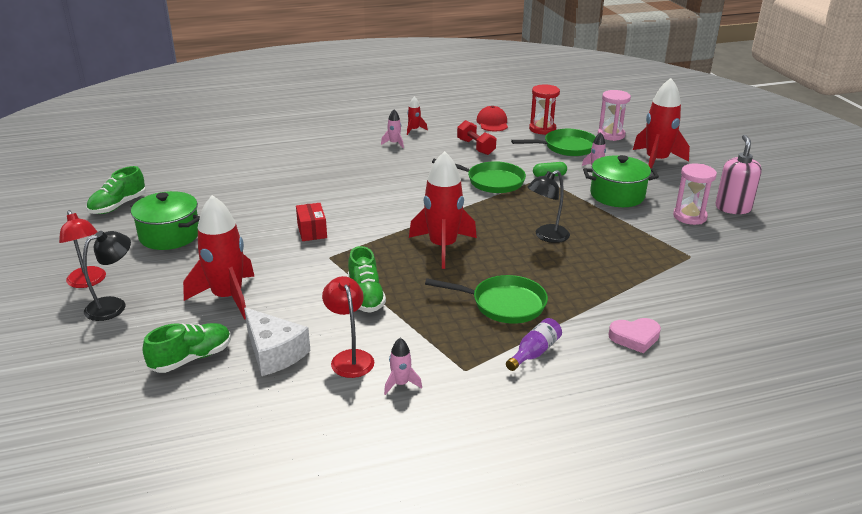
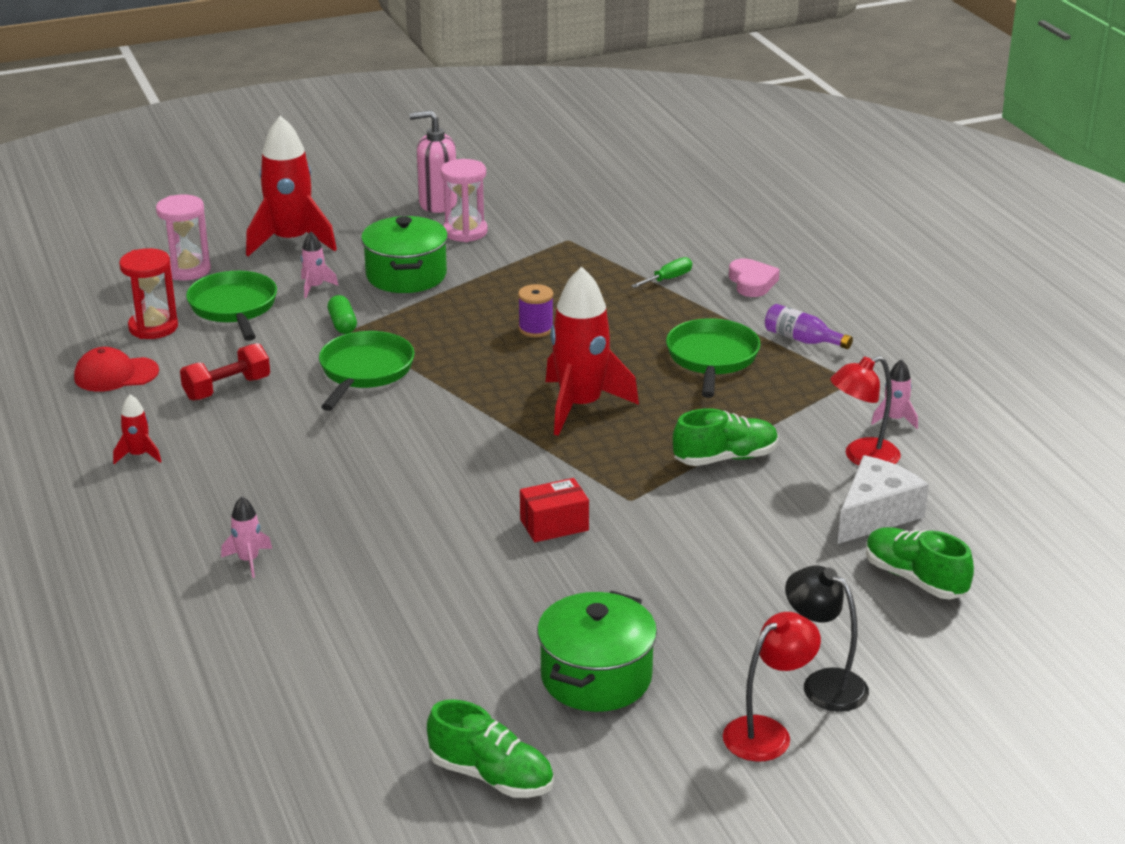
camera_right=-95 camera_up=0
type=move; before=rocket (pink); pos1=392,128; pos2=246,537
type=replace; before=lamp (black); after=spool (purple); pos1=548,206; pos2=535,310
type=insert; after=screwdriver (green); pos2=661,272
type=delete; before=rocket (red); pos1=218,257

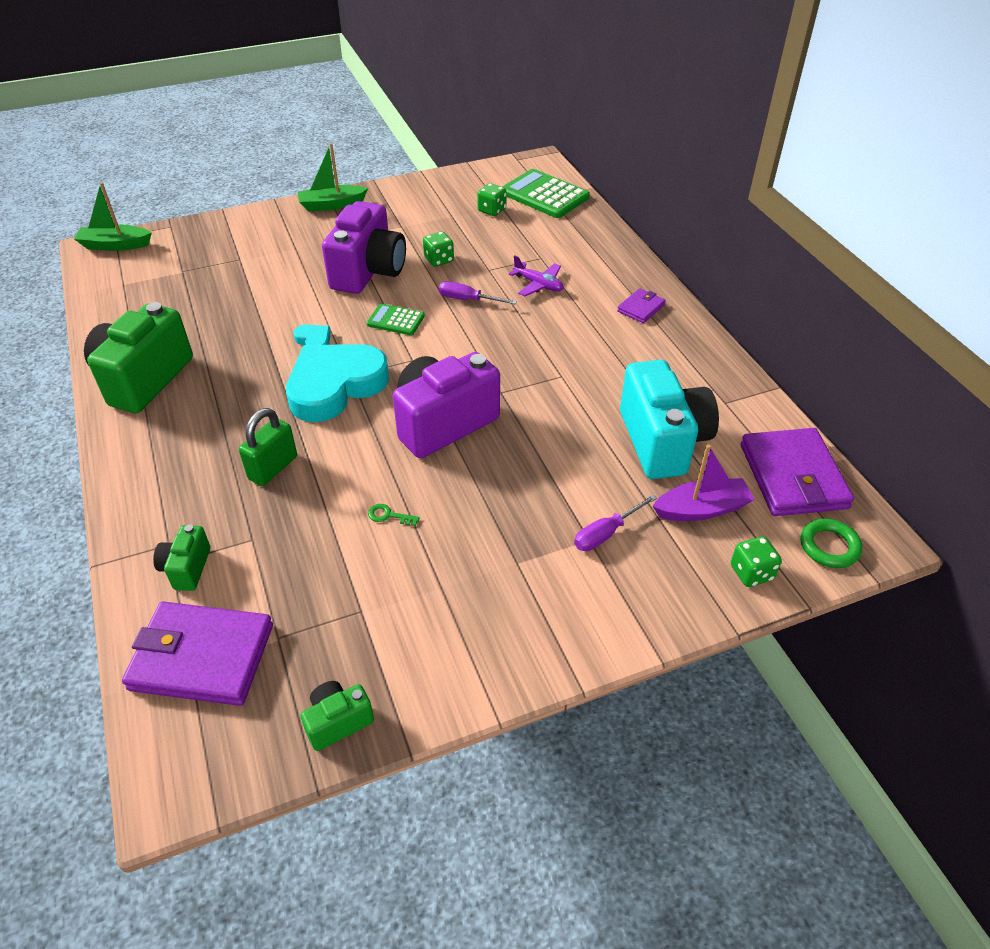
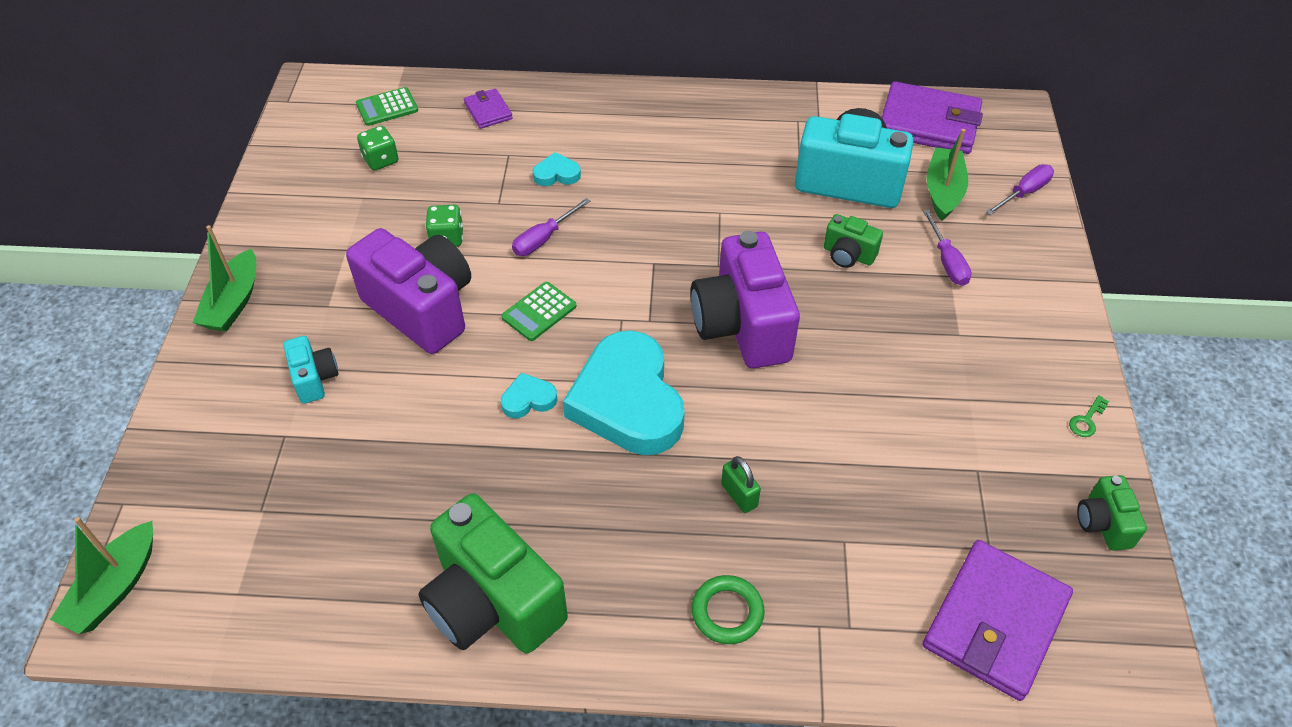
camera_right=-65 camera_up=5
type=insert; after=camera (turquoise); pos2=310,370
type=resize; before=calculator (green); pos1=546,193; pos2=387,106; scale=0.55
type=move; before=wallet (purple); pos1=641,305; pos2=488,109
type=replace; before=plane (purple); after=heart (turquoise); pos1=536,275; pos2=556,169
type=move; before=ring (green); pos1=832,543; pos2=728,609
type=resize; before=padlock (green); pos1=268,447; pos2=741,484; scale=0.65
type=move; before=camera (green); pos1=181,558; pos2=853,241
type=recolor; before=boat (purple); after=boat (green); pos1=704,483; pos2=947,175
type=replace; before=dice (green); after=screwdriver (purple); pos1=756,561; pos2=1020,189
type=move; before=key (green); pos1=394,515; pos2=1089,416

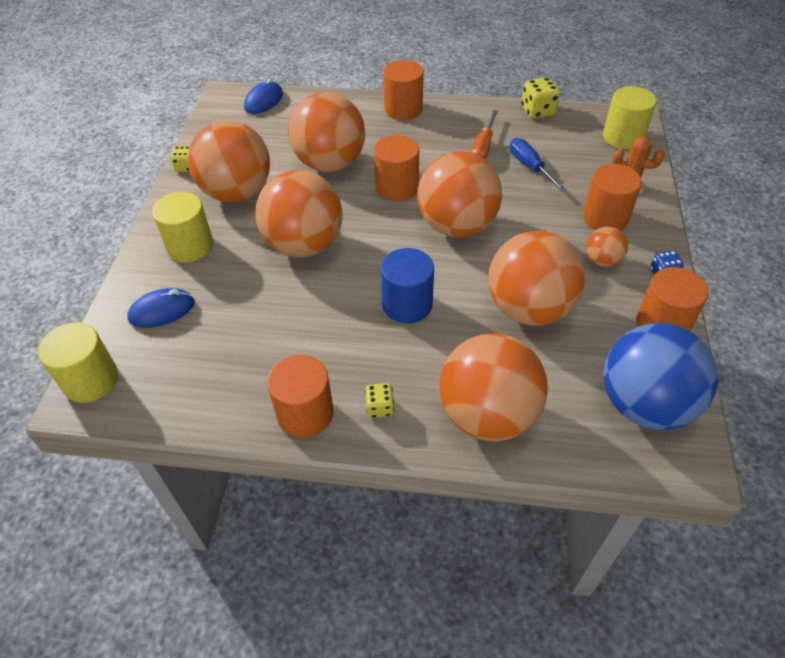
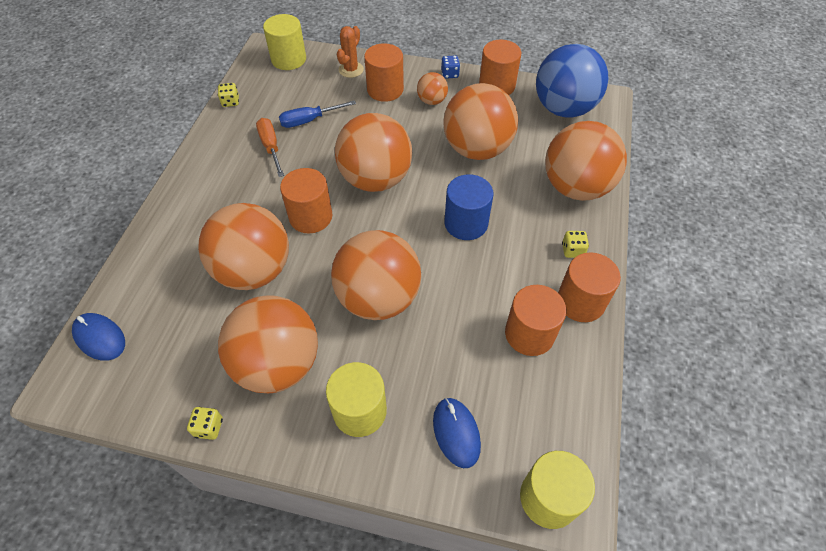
camera_right=-85 camera_up=5
type=resize; before=dice (yellow); pos1=540,98; pos2=228,95; scale=0.62
type=rotate; before=screwdriver (orange); pos1=484,134; pos2=270,147; turn=-135
type=move; before=cylinder (orange); pos1=403,90; pos2=535,320

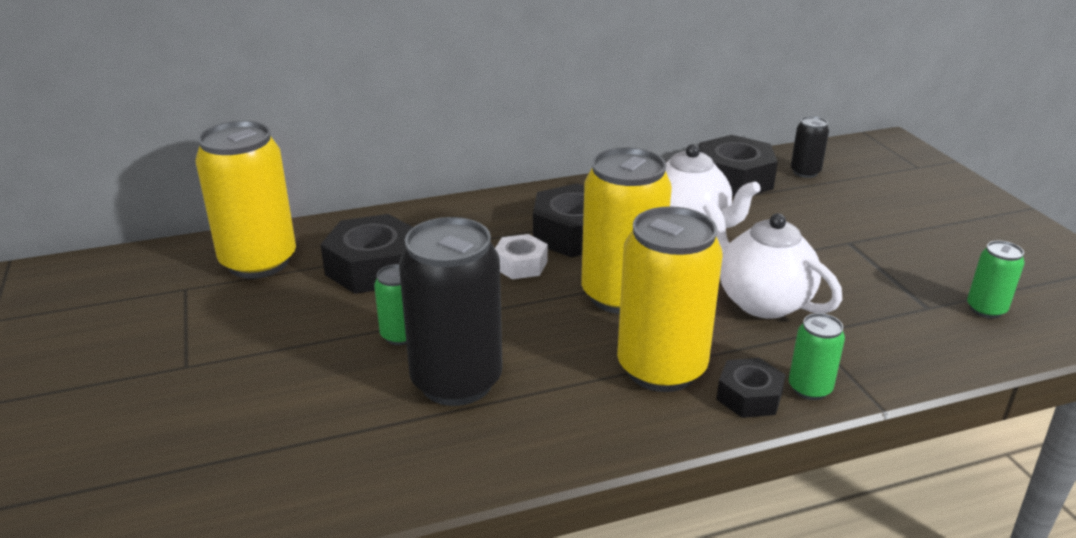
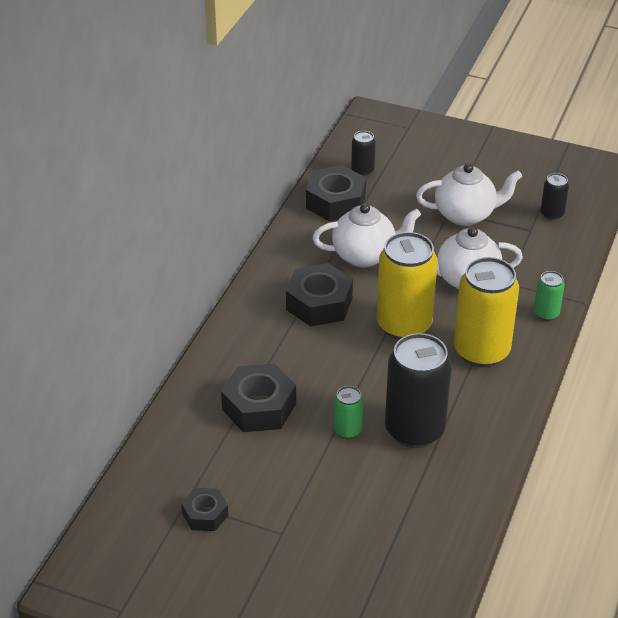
camera_right=-50 camera_up=10
type=move; before=nut (black); pos1=751,388; pos2=204,509
type=insert; after=teapot (white); pos2=469,194
type=recolor; before=can (green); after=can (black); pos1=996,279; pos2=555,196
type=delete; before=can (yellow); pos1=246,200
type=delete; before=nut (white); pos1=521,256

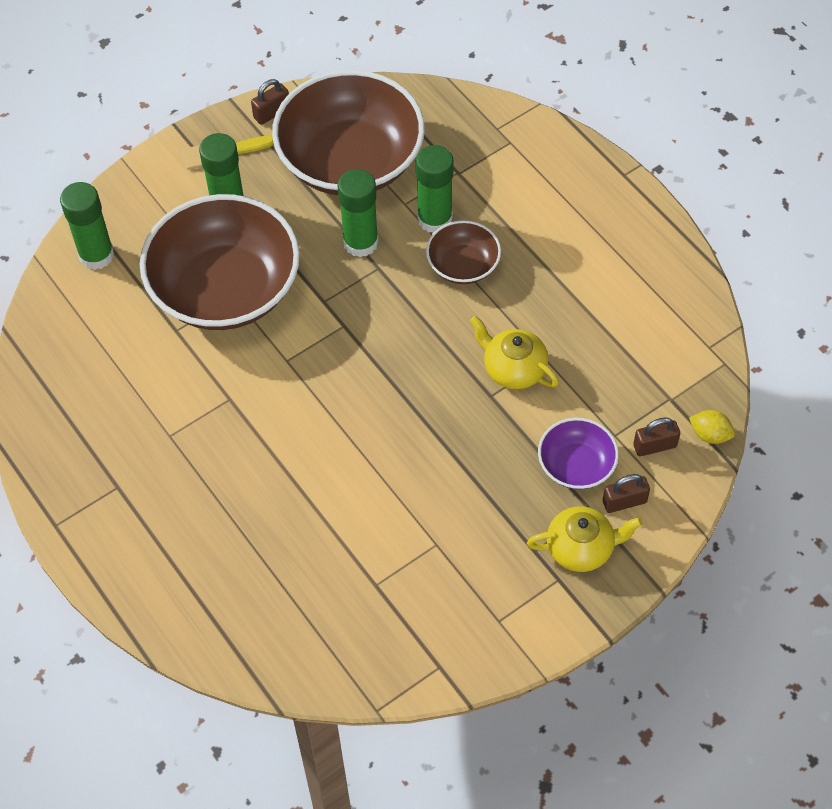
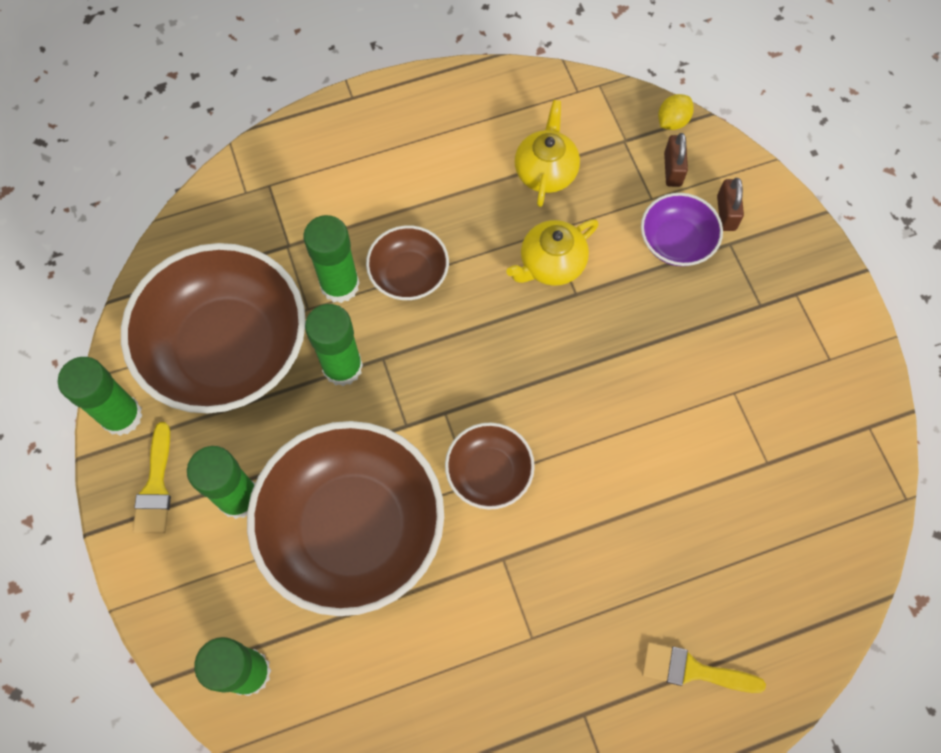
camera_right=-75 camera_up=10
type=replace; before=padlock (brown); after=glue stick (green); pos1=270,102; pos2=100,396
type=insert; after=bowl (brown); pos2=490,466
type=move; before=teapot (yellow); pos1=585,539; pos2=547,153
type=insert; after=brush (yellow); pos2=704,667

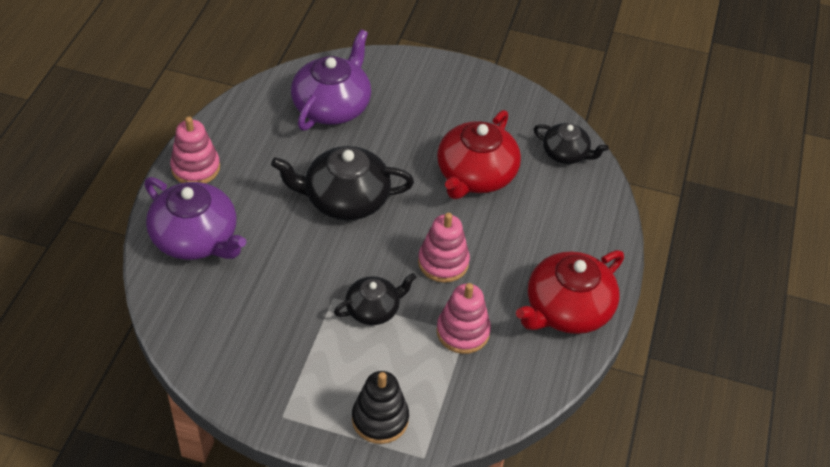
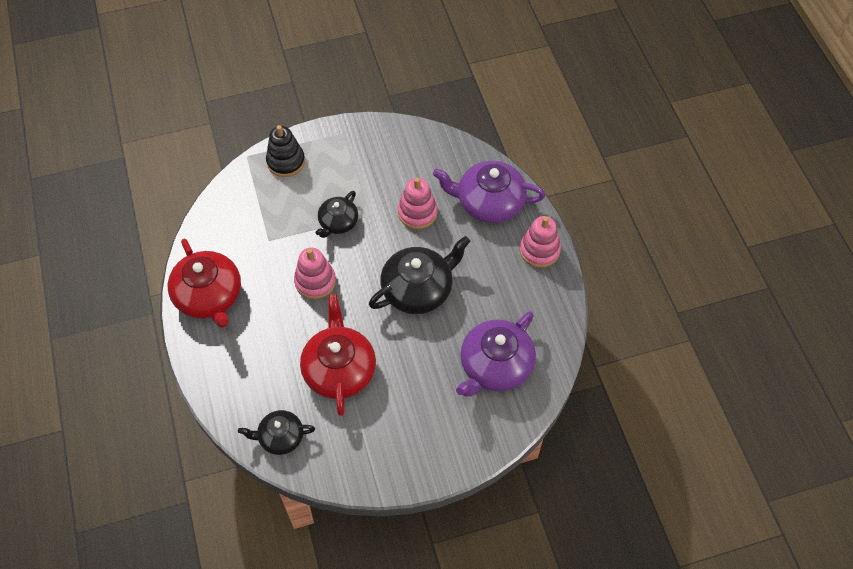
camera_right=150 camera_up=10
type=rotate; before=teapot (red); pos1=570,292; pos2=204,283; turn=135
type=move; before=stacking toy (pink); pos1=464,318; pos2=417,203
type=rotate; before=teapot (purple); pos1=331,80; pos2=496,354; turn=45

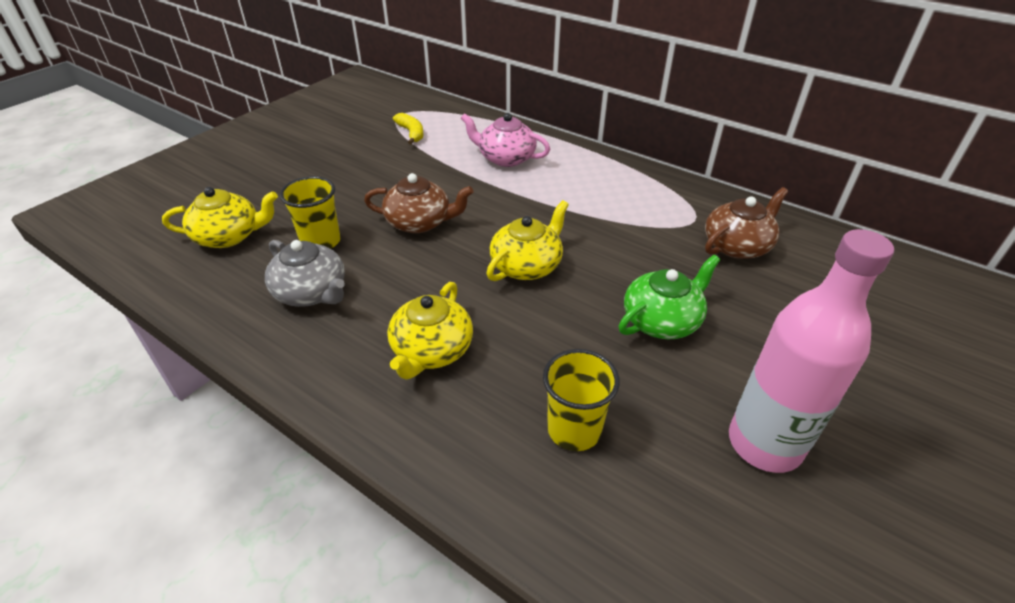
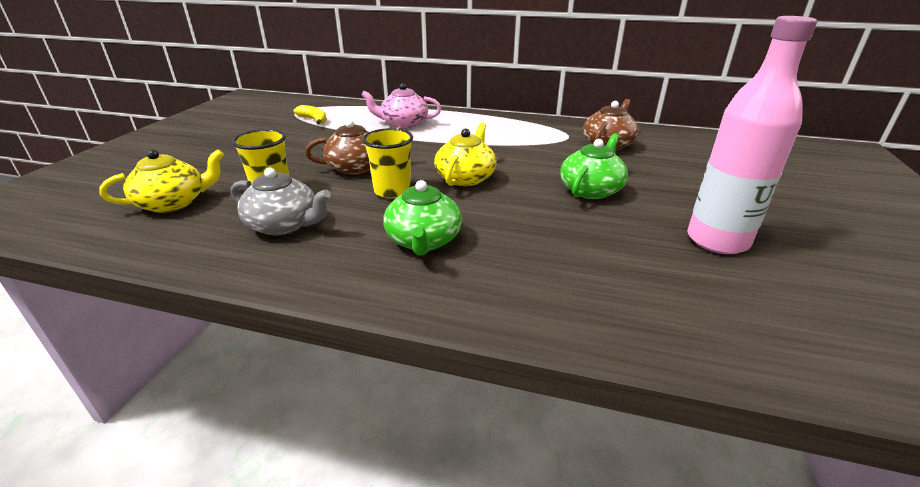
camera_right=-20 camera_up=-10
type=move; before=cup (yellow); pos1=581,400; pos2=387,163
type=recolor; before=teapot (yellow); after=teapot (green); pos1=430,331; pos2=423,217

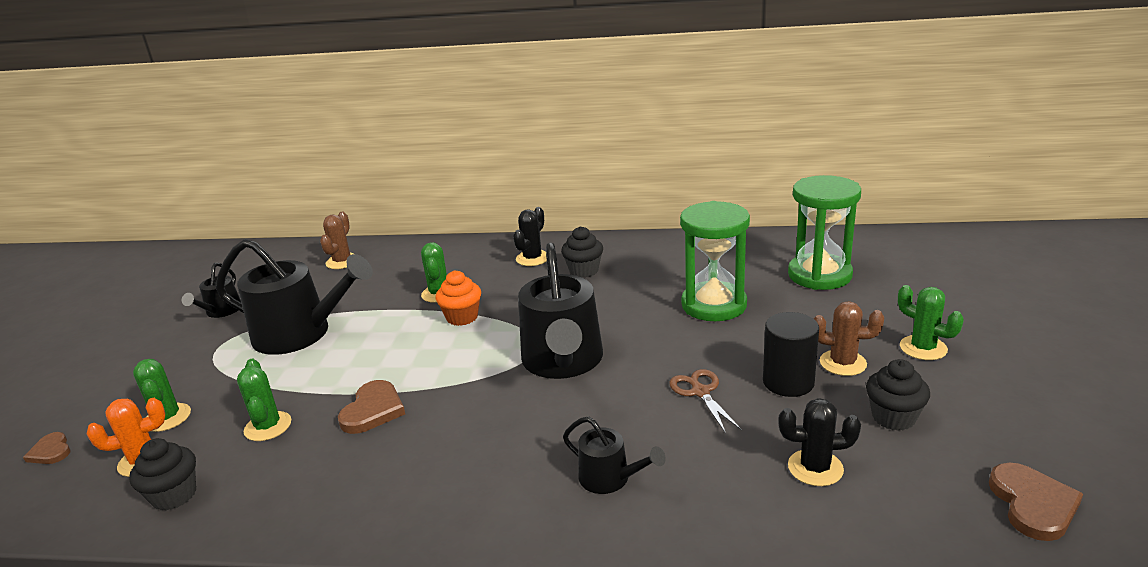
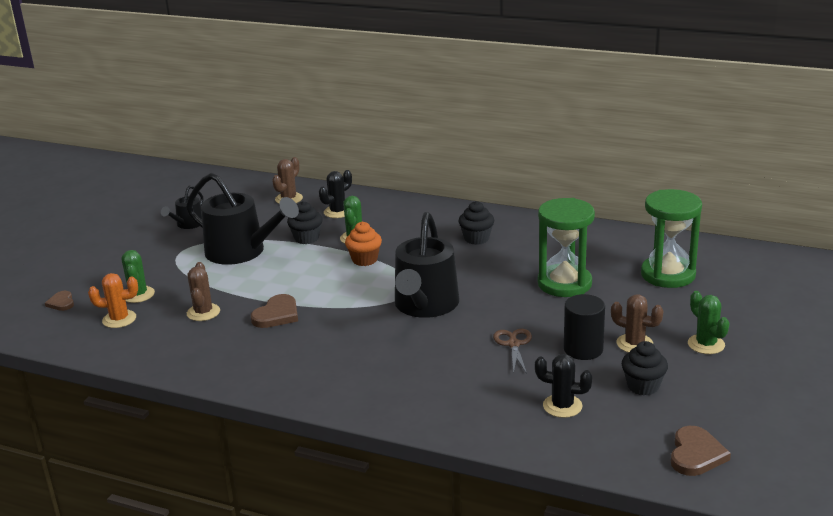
camera_right=15 camera_up=0
type=recolor; before=cactus (green); after=cactus (brown); pos1=264,400; pos2=203,291
type=move; before=cupcake (black); pos1=162,474; pos2=305,222
type=move; before=cactus (black); pos1=530,236; pos2=335,194
type=delete; before=watering can (black); pos1=614,455

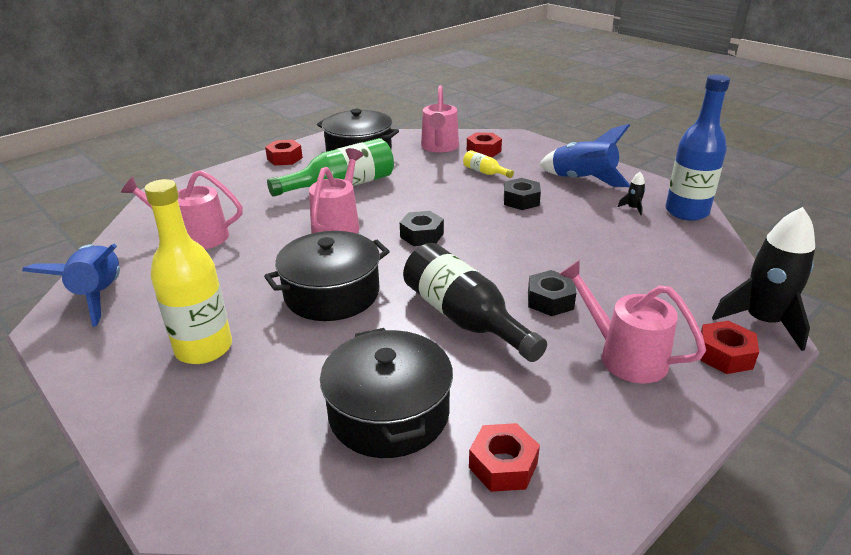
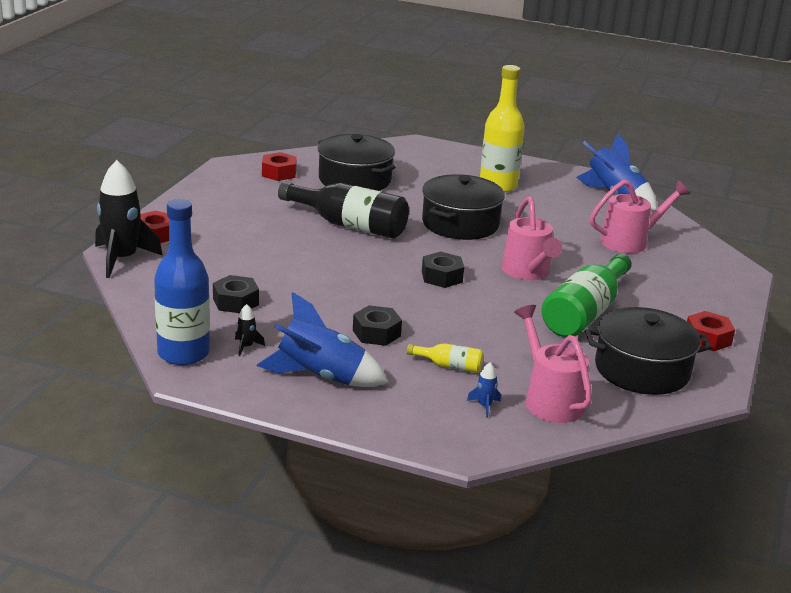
camera_right=150 camera_up=-5
type=move; before=nut (black); pos1=552,293; pos2=236,294
type=replace; before=nut (red); after=rocket (blue); pos1=484,144; pos2=484,390
type=delete; before=watering can (pink); pos1=632,322

